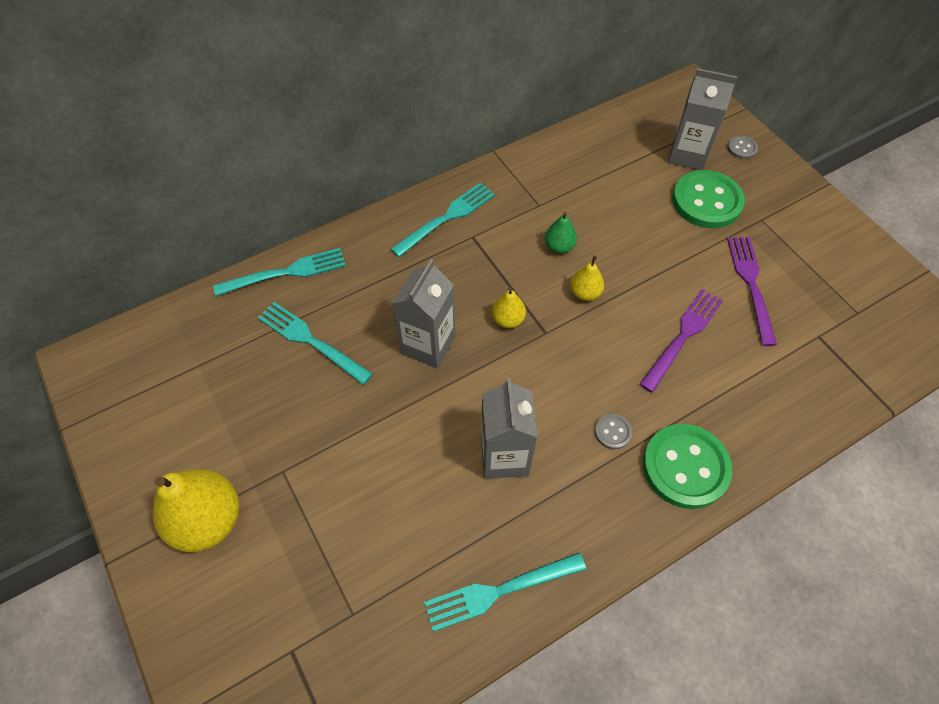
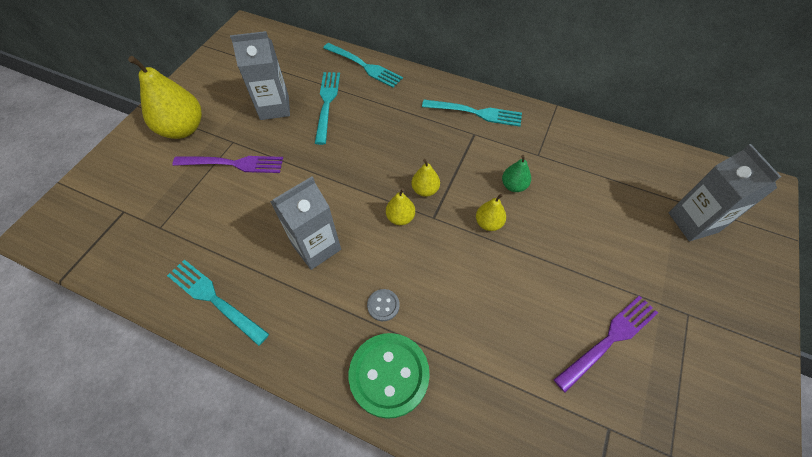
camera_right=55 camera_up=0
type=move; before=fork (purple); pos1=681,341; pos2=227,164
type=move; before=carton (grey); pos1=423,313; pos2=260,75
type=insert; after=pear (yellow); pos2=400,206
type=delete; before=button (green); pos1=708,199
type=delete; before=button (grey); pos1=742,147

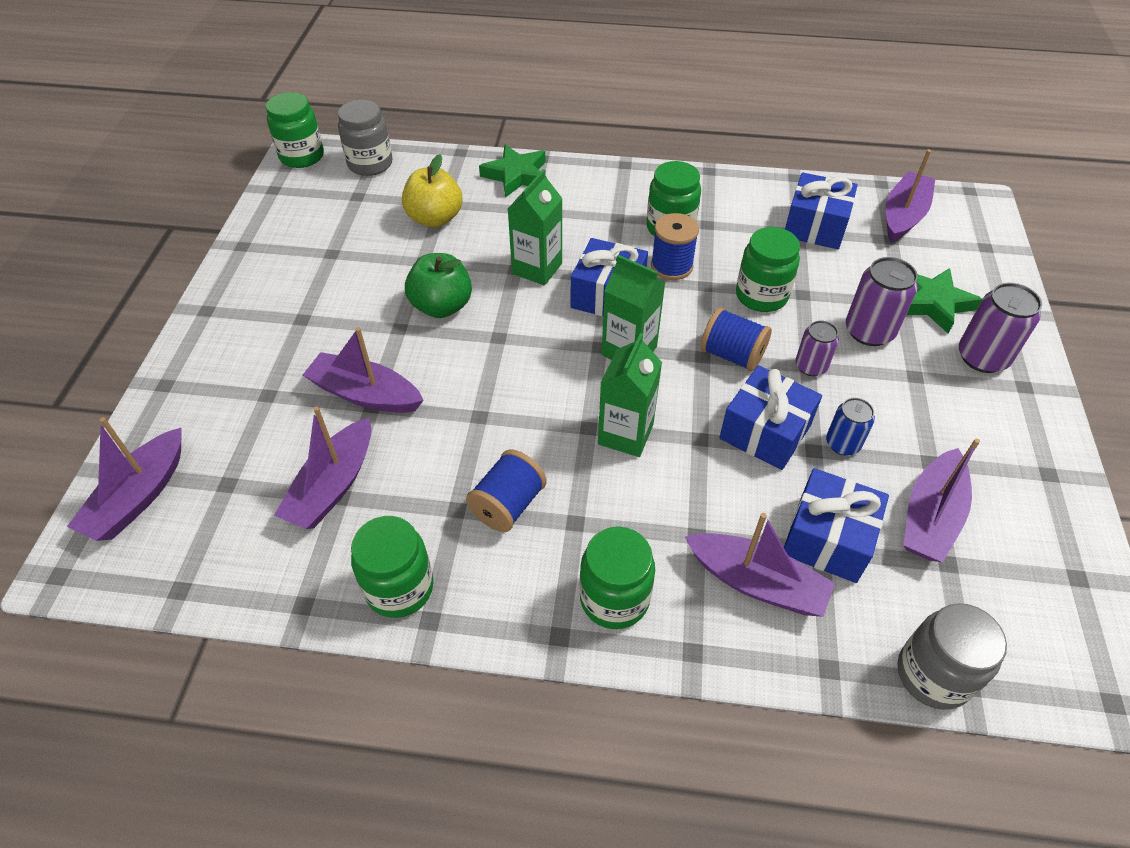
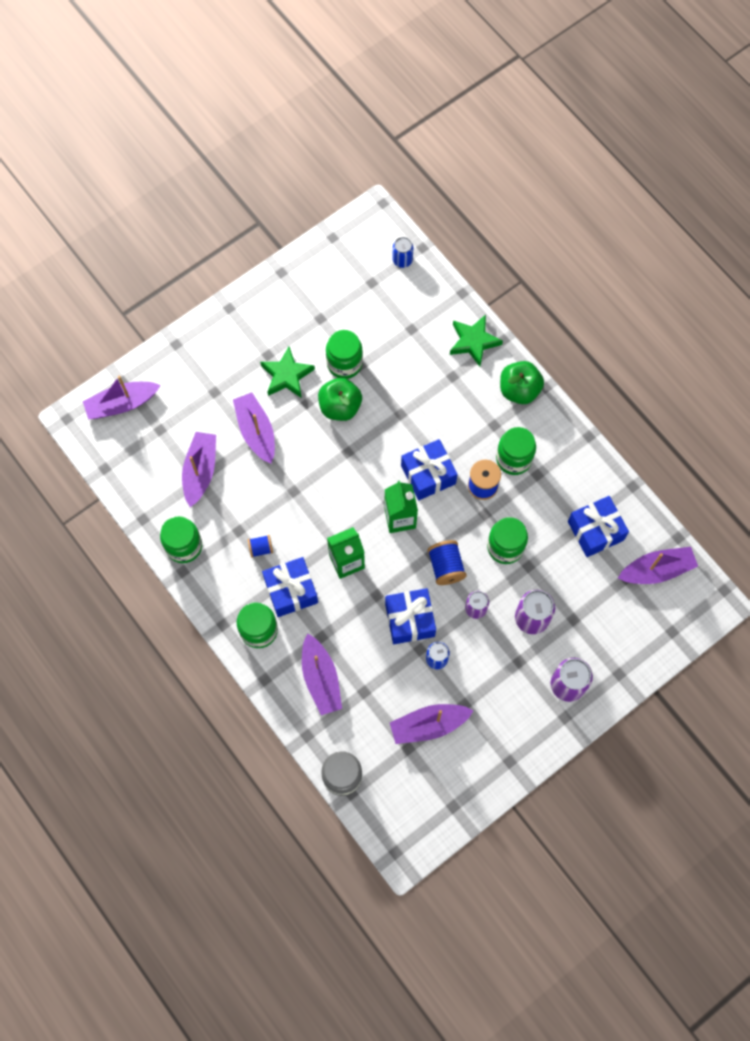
camera_right=45 camera_up=20
type=rotate; before=boat (purple); pos1=322,467; pos2=199,469; turn=120
type=resize; before=spool (blue); pos1=506,490; pos2=260,546; scale=0.61
type=move; before=star (green); pos1=944,301; pos2=287,372
type=move; before=gift (blue); pos1=836,525; pos2=290,587
type=move; before=jar (green); pos1=295,130; pos2=344,354
type=replace; before=jar (grey); after=can (blue); pos1=365,138; pos2=402,252
type=insert; after=apple (green); pos2=522,382
type=delete; before=apple (yellow); pos1=432,191
type=delete; before=carton (green); pos1=535,227

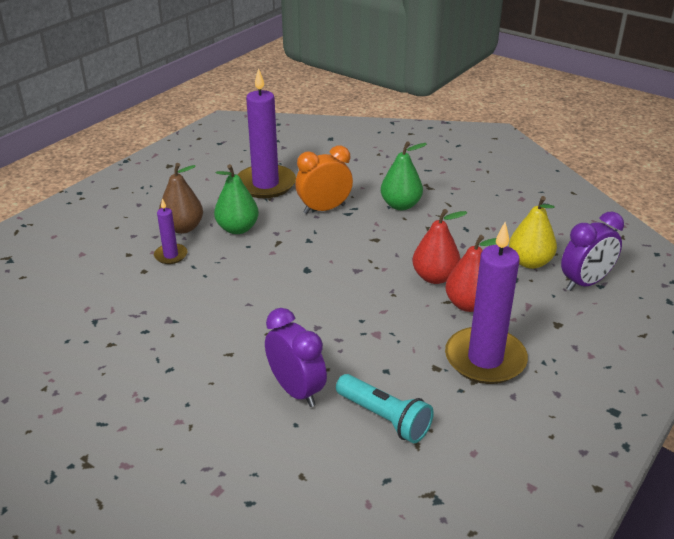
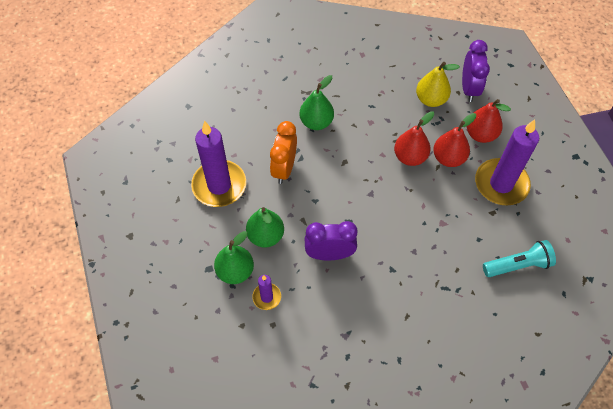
camera_right=-55 camera_up=25
type=recolor; before=pear (brown); after=pear (green); pos1=181,198; pos2=234,257
type=move; before=clock (purple); pos1=296,357; pos2=331,240
type=insert; after=pear (red); pos2=489,121

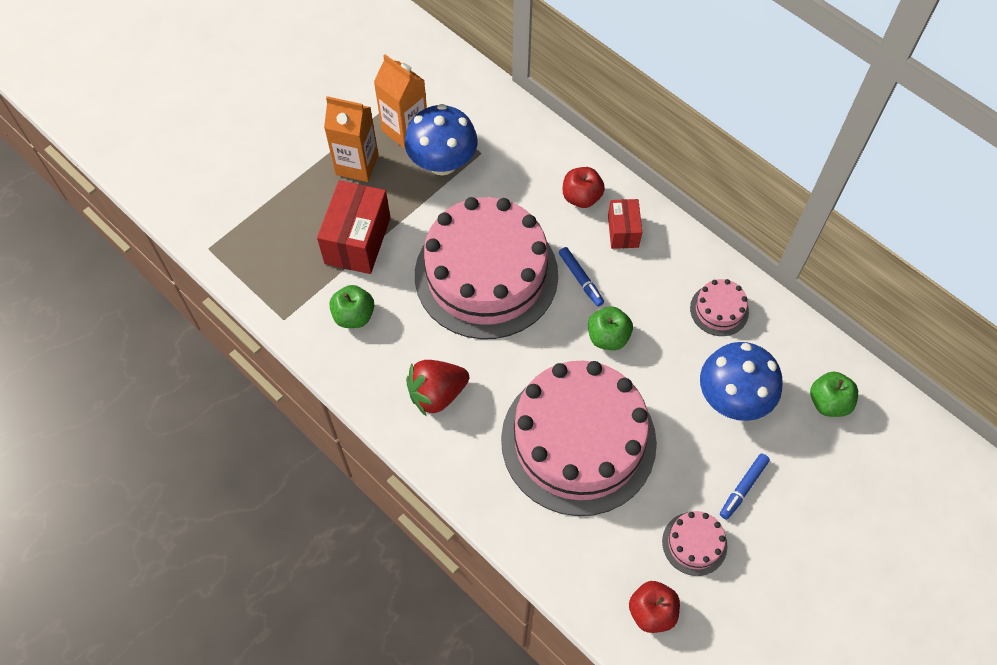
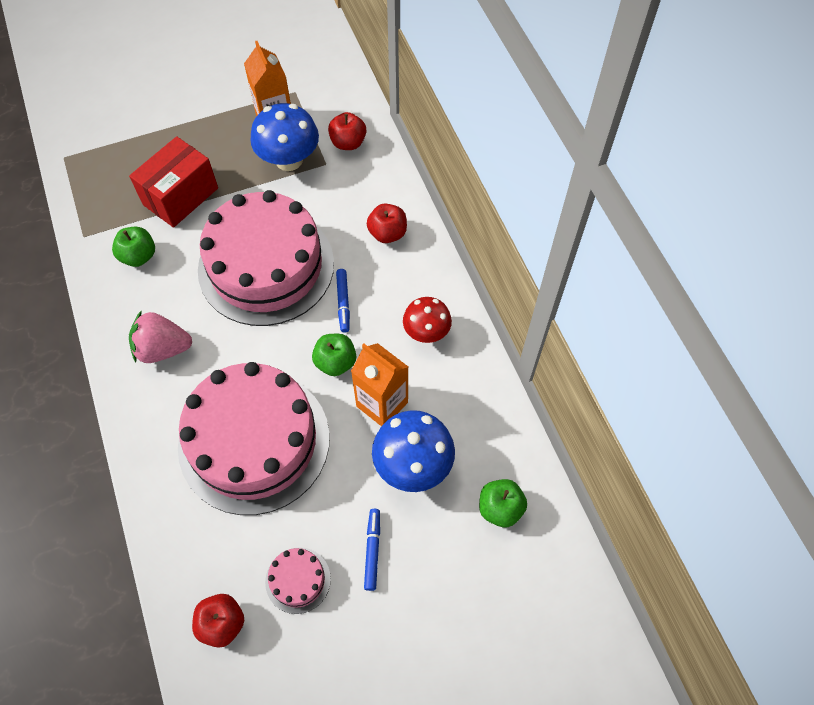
camera_right=25 camera_up=0
type=recolor; before=strawberry (red); after=strawberry (pink); pos1=437,388; pos2=160,336
type=insert; after=apple (red); pos2=347,131
type=move; before=carton (orange); pos1=351,139; pos2=379,384
type=rotate; before=marker (blue); pos1=745,486; pos2=372,550; turn=120
type=insert; after=mushroom (red); pos2=427,320
type=delete; before=box (red); pos1=625,224
type=delete; before=cake (pink); pos1=719,307

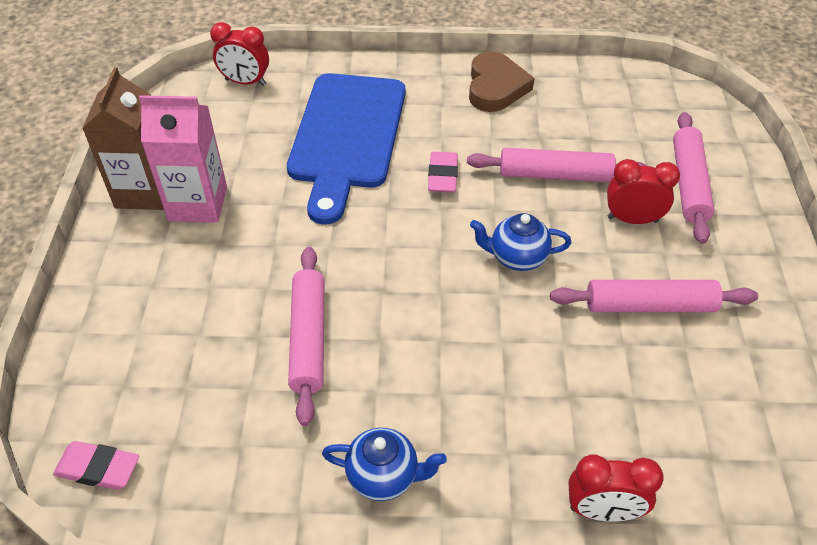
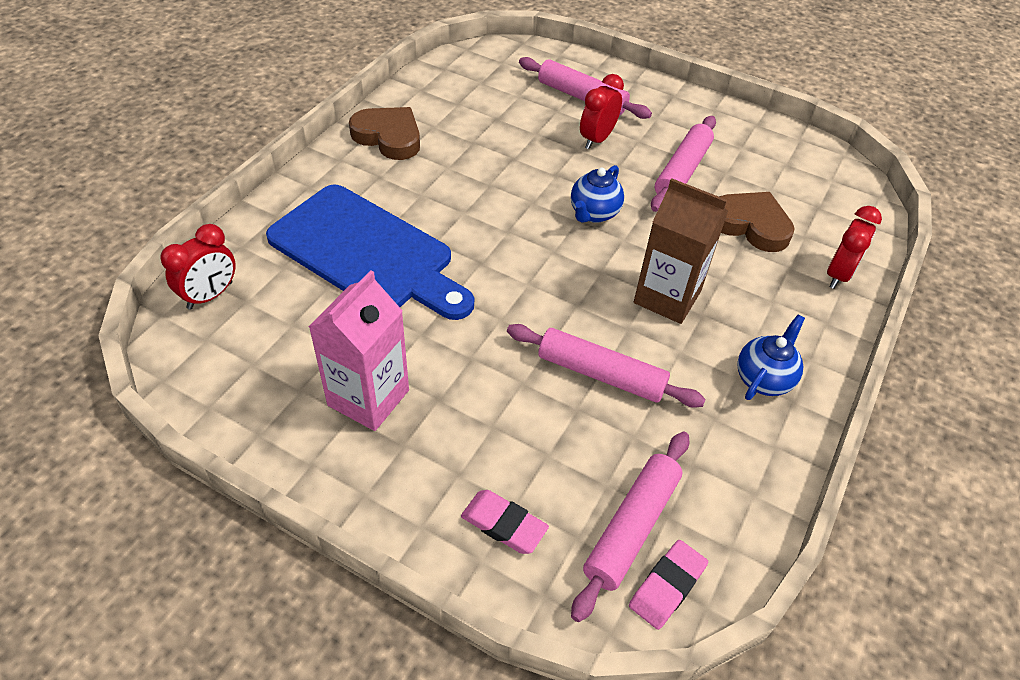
camera_right=-65 camera_up=0
type=move; before=eraser (pink); pos1=443,172; pos2=505,522
type=move; before=rolling pin (pink); pos1=557,165; pos2=630,527
type=move; before=carton (brown); pos1=123,138; pos2=681,251
type=insert; after=heart (brown); pos2=757,222

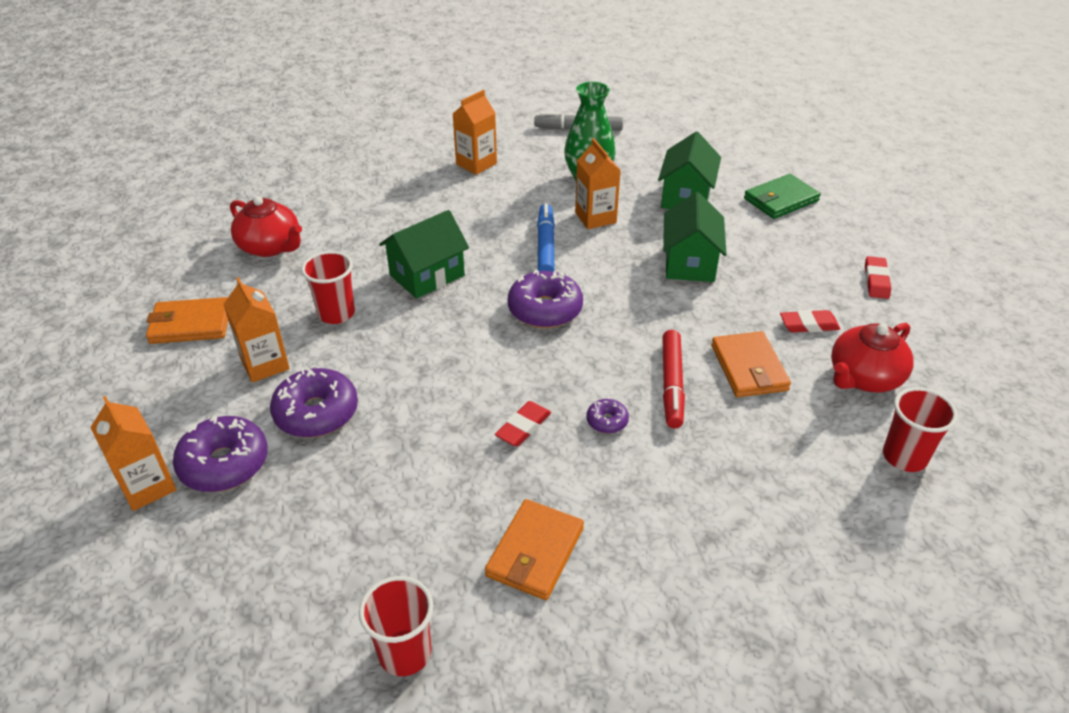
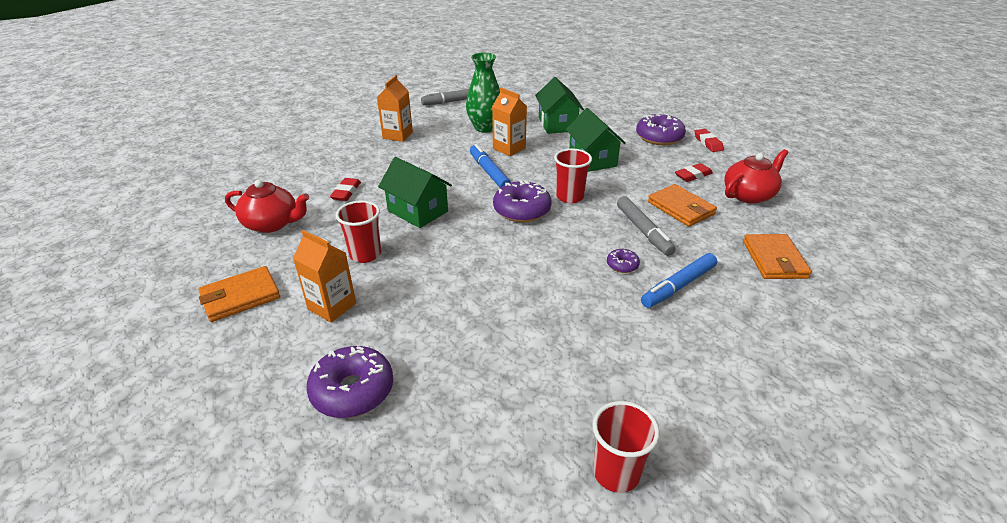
camera_right=-25 camera_up=-5
type=move; before=eraser (red); pos1=523,424; pos2=345,189
type=rotate; before=house (green); pos1=424,254; pos2=415,192; turn=-75
type=move; before=cup (red); pos1=920,429; pos2=573,176
type=recolor; before=marker (red); after=marker (grey); pos1=673,379; pos2=646,226
type=move; before=donut (purple); pos1=314,403; pos2=661,129
type=insert; after=marker (blue); pos2=679,280
type=rotate; before=teapot (red); pos1=872,358; pos2=756,176; turn=-150
type=move; before=wallet (orange); pos1=534,549; pos2=777,256
type=delete; before=carton (orange); pos1=133,453
type=delete; before=wallet (green); pos1=782,196

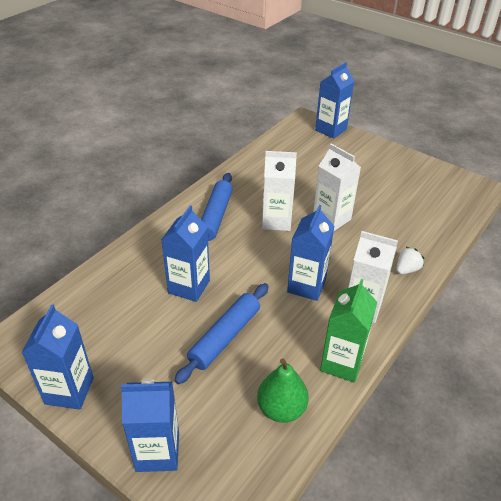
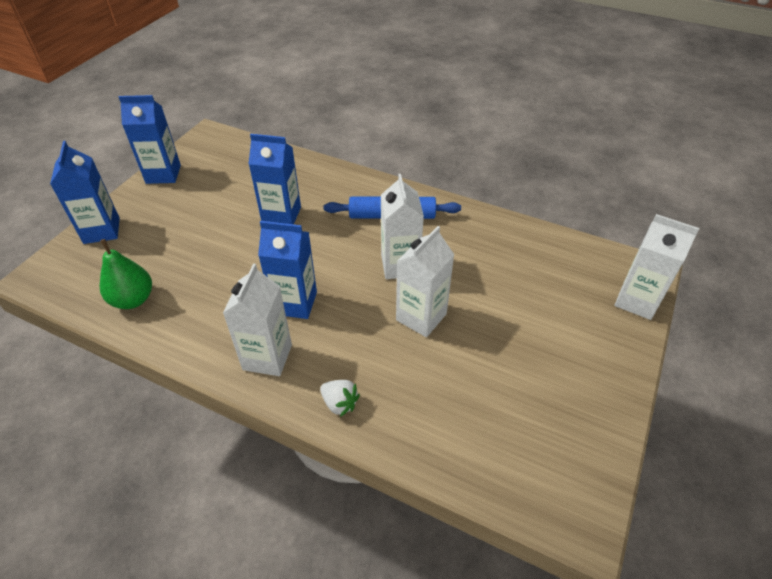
camera_right=80 camera_up=5
type=recolor; before=carton (blue); after=carton (white); pos1=334,100; pos2=656,267
type=delete; before=rolling pin (blue); pos1=221,333
type=delete; before=carton (green); pos1=348,330

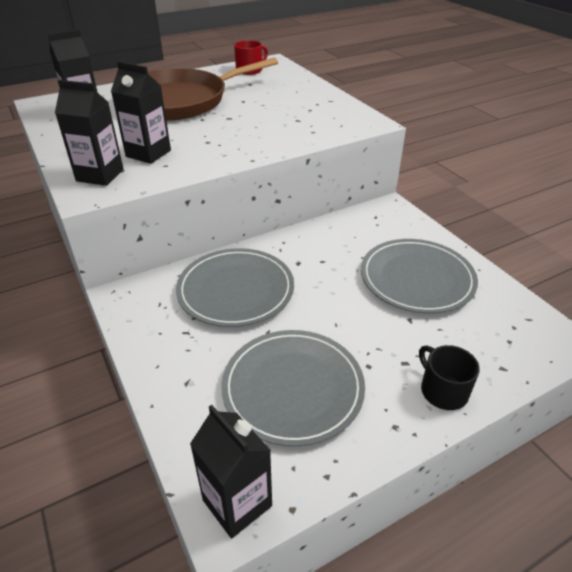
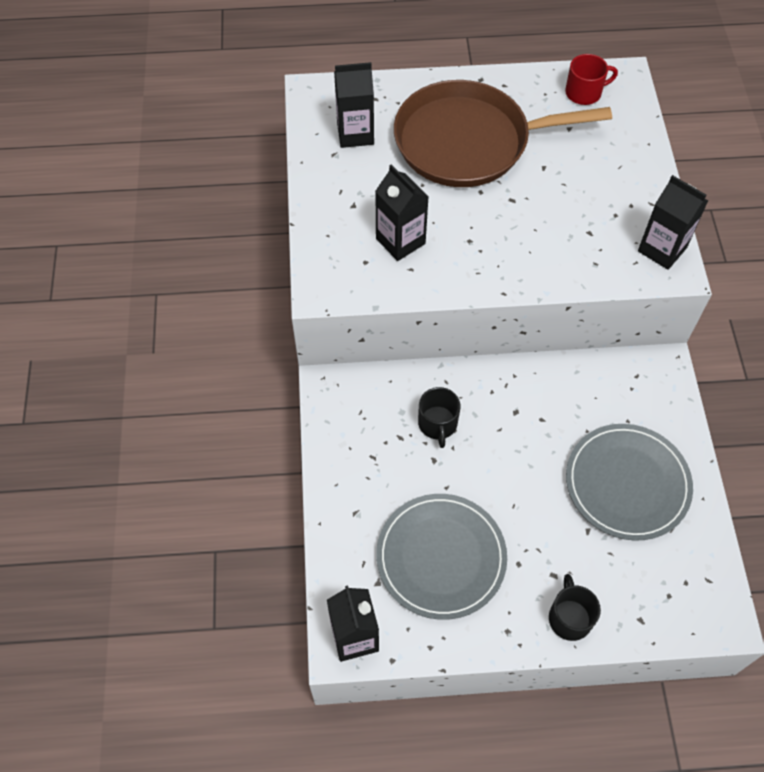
camera_right=25 camera_up=20
type=replace; before=plate (grey); after=mug (black); pos1=235,287; pos2=439,417
type=move; before=carton (black); pos1=89,133; pos2=673,222

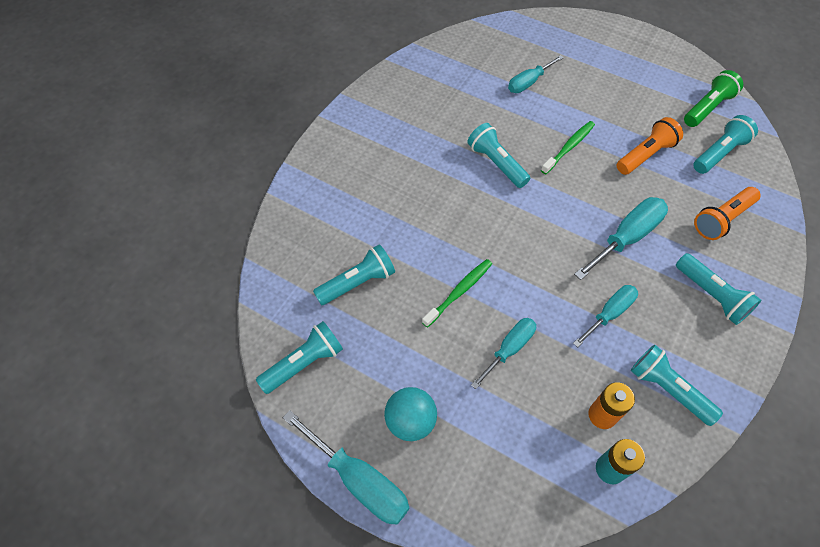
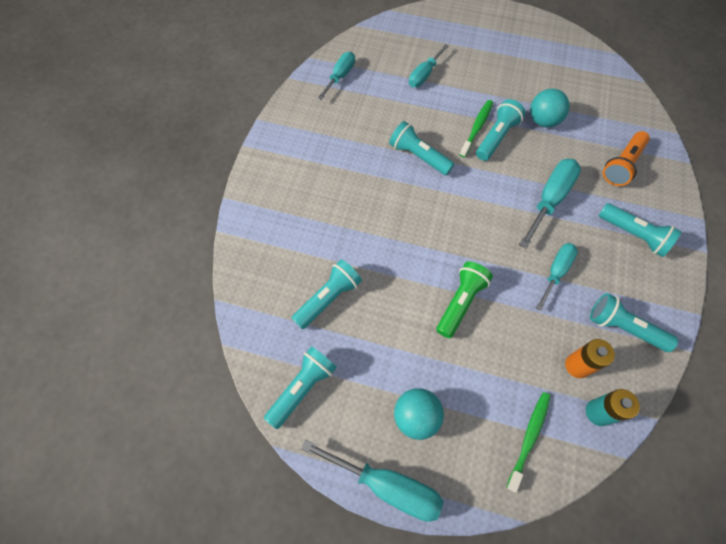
camera_right=-15 camera_up=5
type=move; before=screwdriver (turquoise); pos1=503,353; pos2=336,76
type=move; before=flashlight (green); pos1=713,98; pos2=464,300
type=move; before=flashlight (turquoise); pos1=725,144; pos2=500,130
type=move; before=toothbrush (green); pos1=457,293; pos2=528,442
type=replace; before=flashlight (orange); after=ball (turquoise); pos1=650,146; pos2=550,108

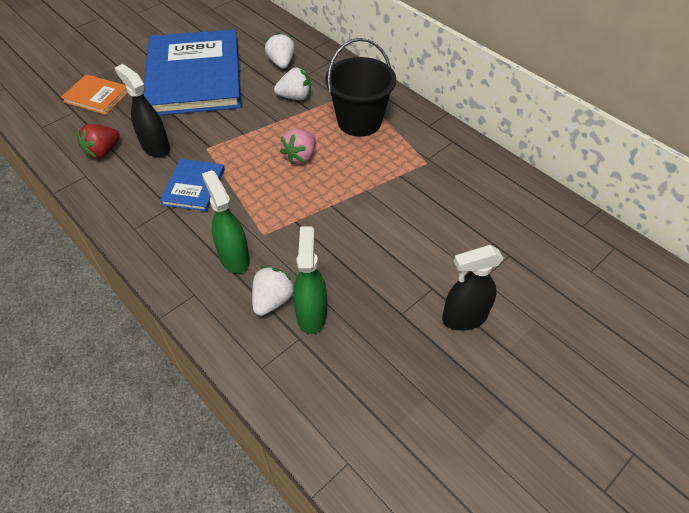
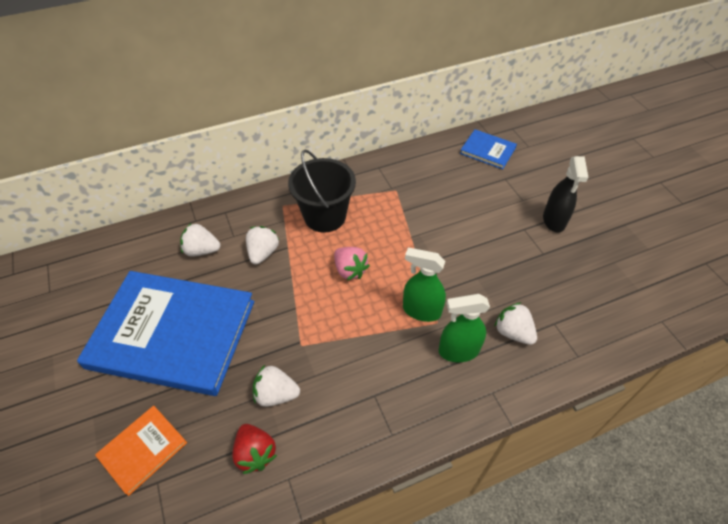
camera_right=-70 camera_up=0
type=replace; before=spray bottle (black); after=strawberry (white); pos1=142,111; pos2=276,386
type=move; before=spray bottle (green); pos1=310,280; pos2=424,285
type=move; before=book (blue); pos1=192,185; pos2=488,149

